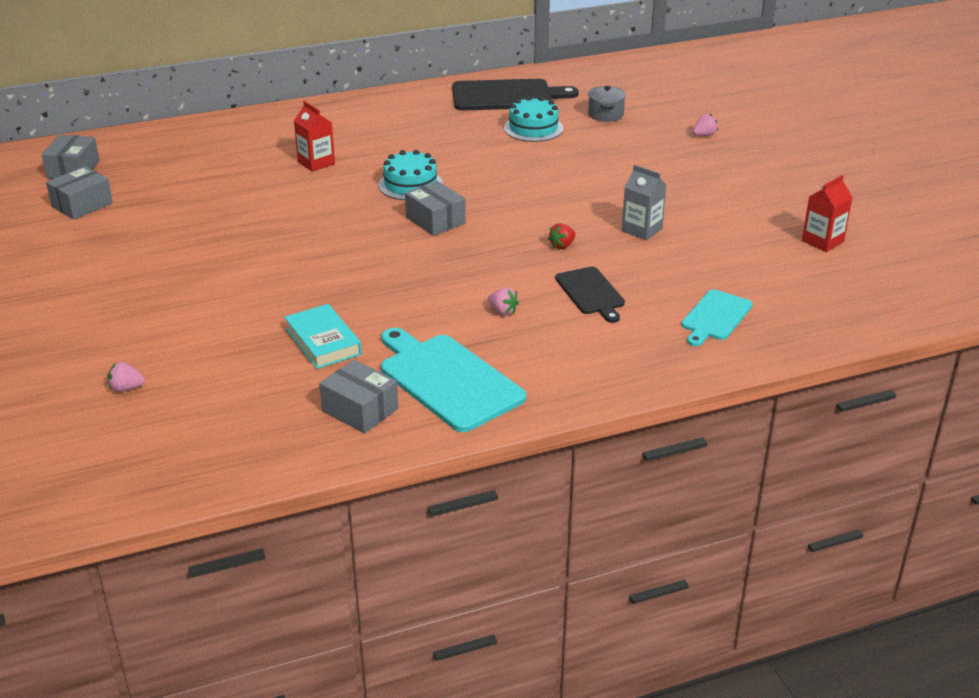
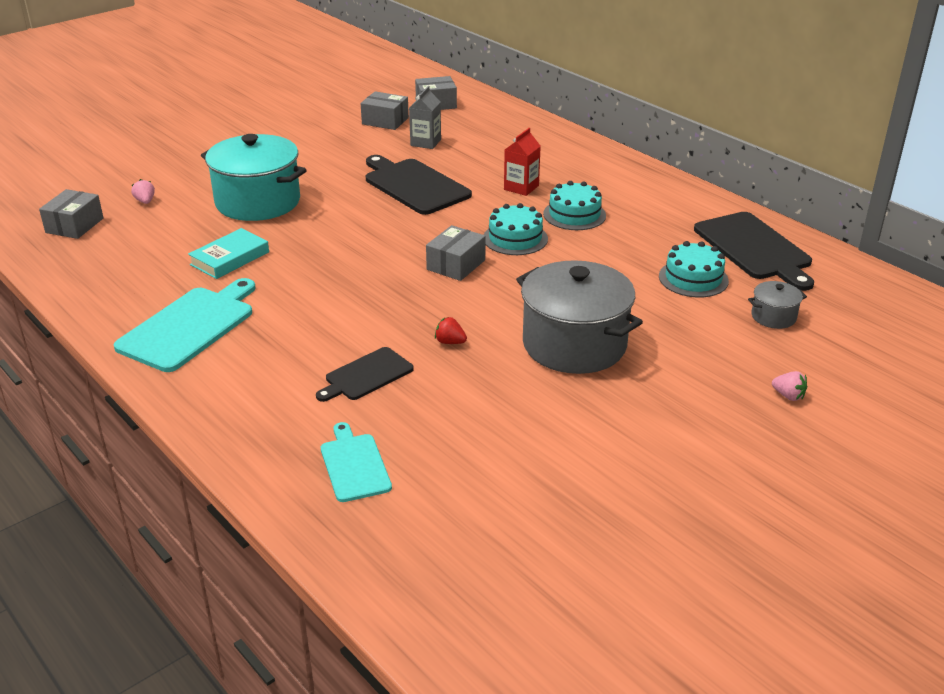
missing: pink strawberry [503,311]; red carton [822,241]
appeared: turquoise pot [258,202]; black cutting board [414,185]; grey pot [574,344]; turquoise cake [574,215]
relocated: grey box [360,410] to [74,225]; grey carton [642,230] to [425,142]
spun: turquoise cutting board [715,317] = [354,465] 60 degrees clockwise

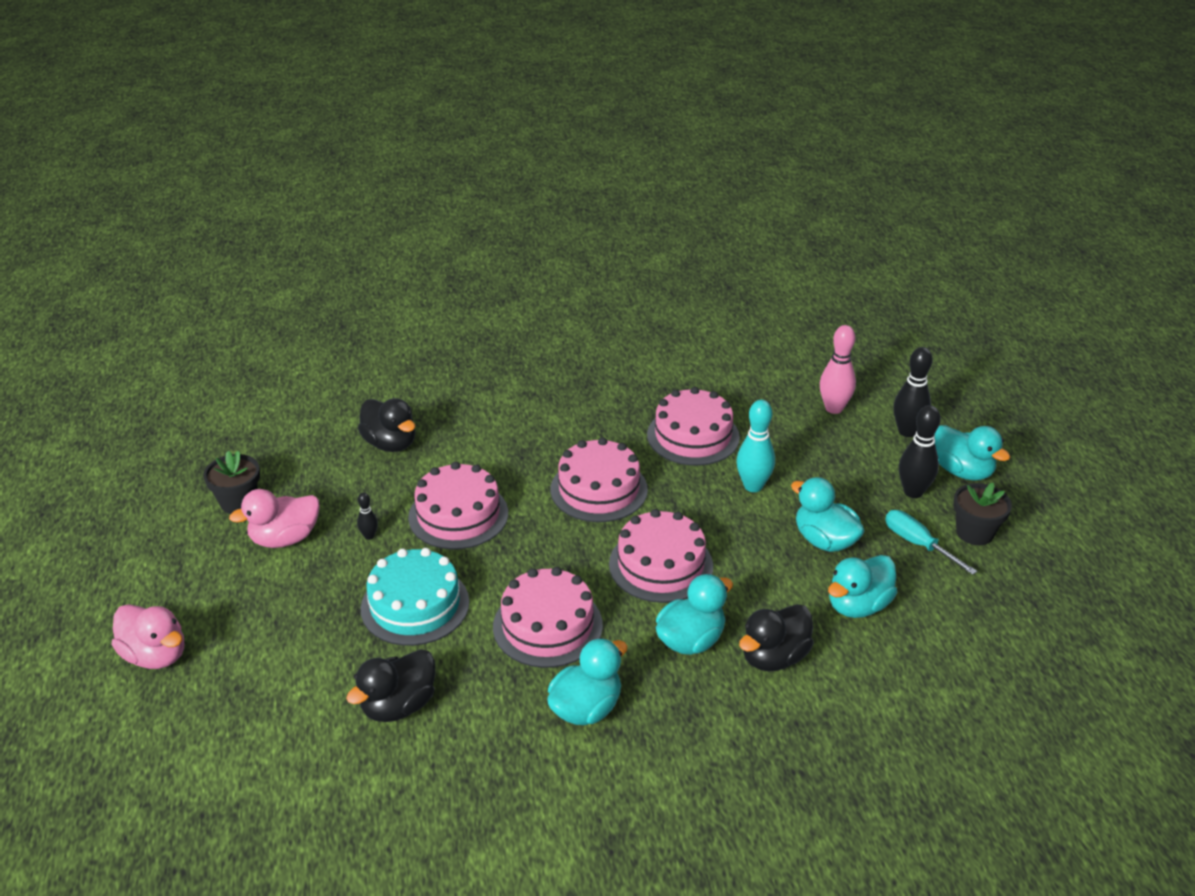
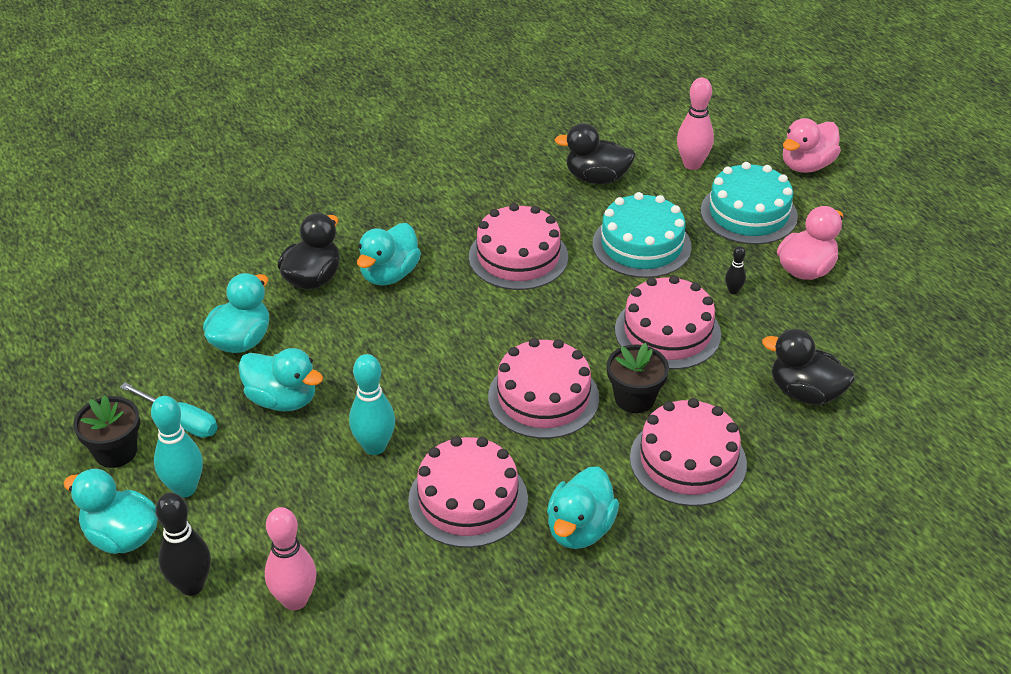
appeared: pink bowling pin [692,164]; turquoise cake [748,213]
relocated: black flower pot [238,502] to [634,398]; turquoise duck [586,708] to [580,529]; pink cake [661,565] to [688,460]
colour: black bowling pin [913,492] to turquoise bowling pin [185,488]
spun: pink duck [156,655] = [806,165] 60 degrees counterclockwise; black duck [398,706] = [596,178] 105 degrees counterclockwise

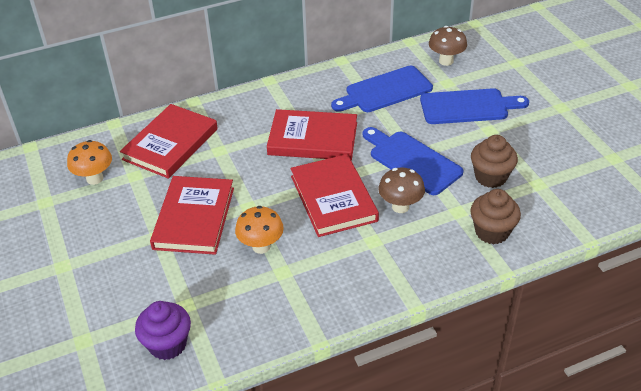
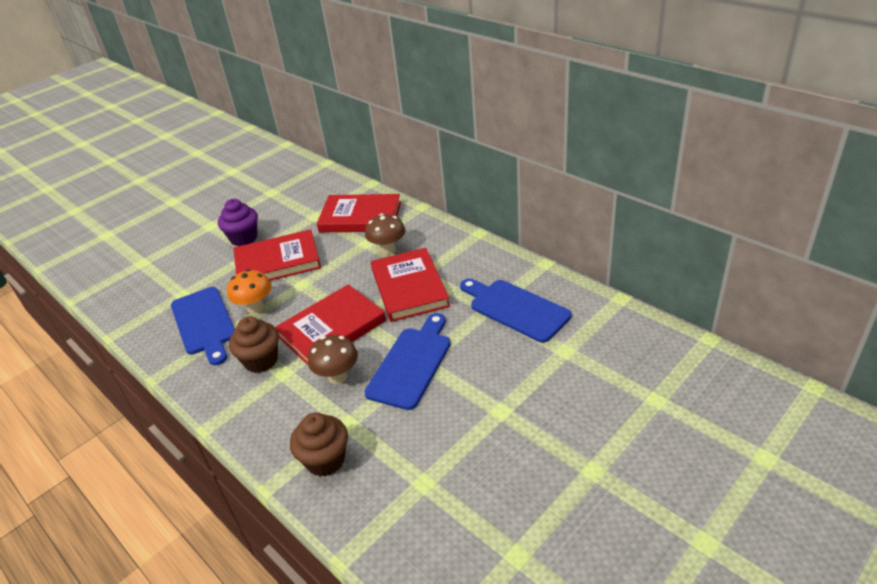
missing: orange mushroom [94,178]
relocated: purple cupcake [167,344] to [244,238]; blue cutting board [468,107] to [204,323]; brown mushroom [446,61] to [388,250]; brown cupcake [490,177] to [261,361]

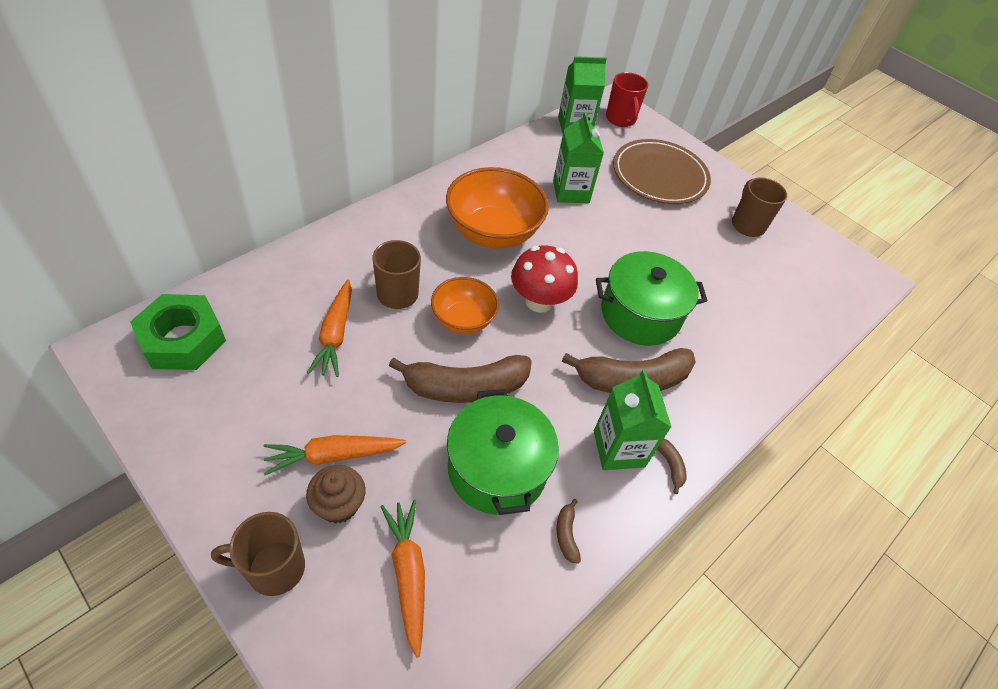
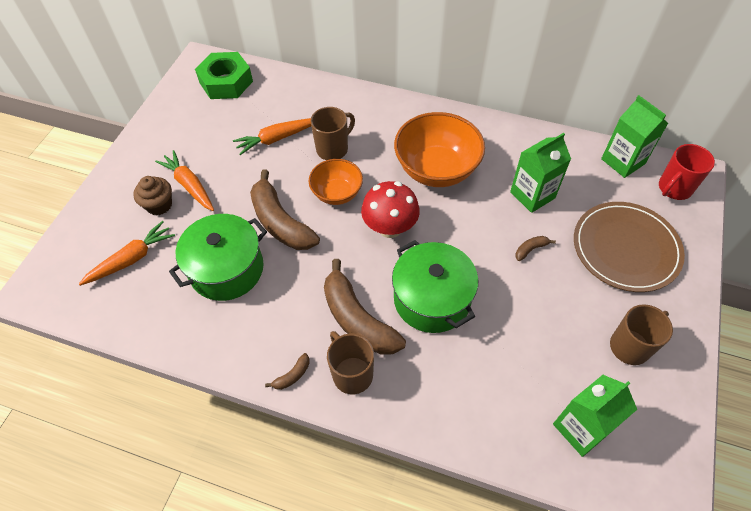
relocated: brown mug [274,568] to [352,374]; brown banana [566,534] to [530,249]; green carton [619,449] to [581,428]

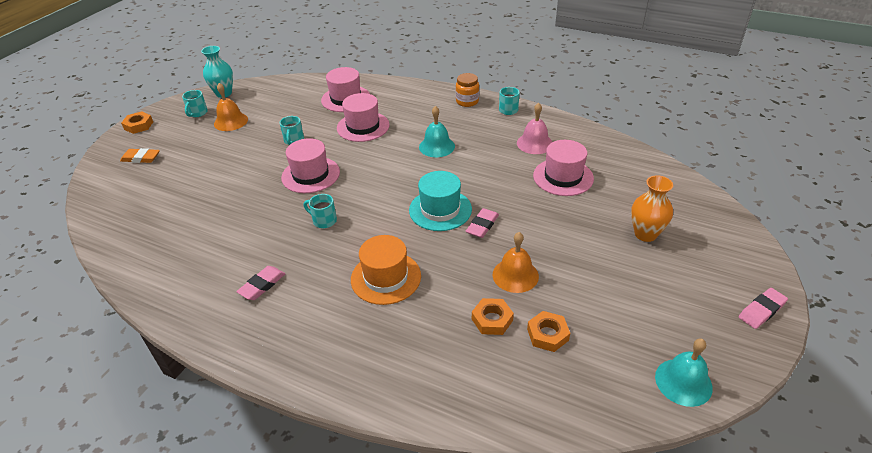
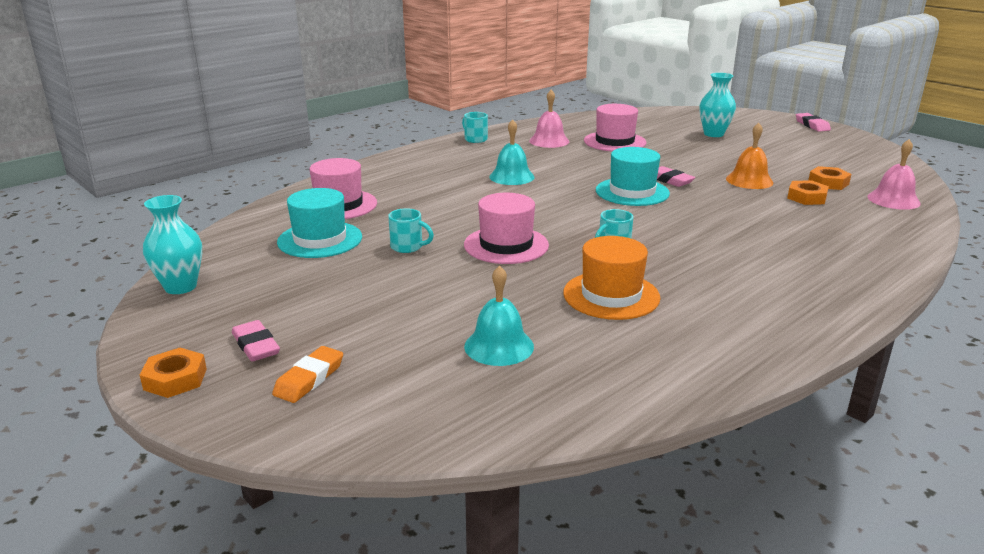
missing: turquoise mug [197,113]; orange bell [231,121]; pink hat [363,127]; orange jar [467,101]
appeared: turquoise hat [320,240]; pink bell [893,200]
relocated: pink eraser [262,285] to [256,345]; orange hat [386,278] to [611,295]; turquoise bell [683,382] to [499,346]
colour: orange vase [645,234] to turquoise vase [713,134]

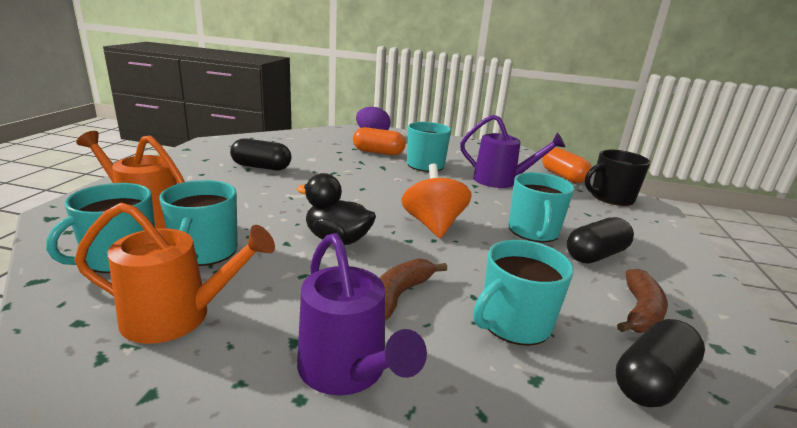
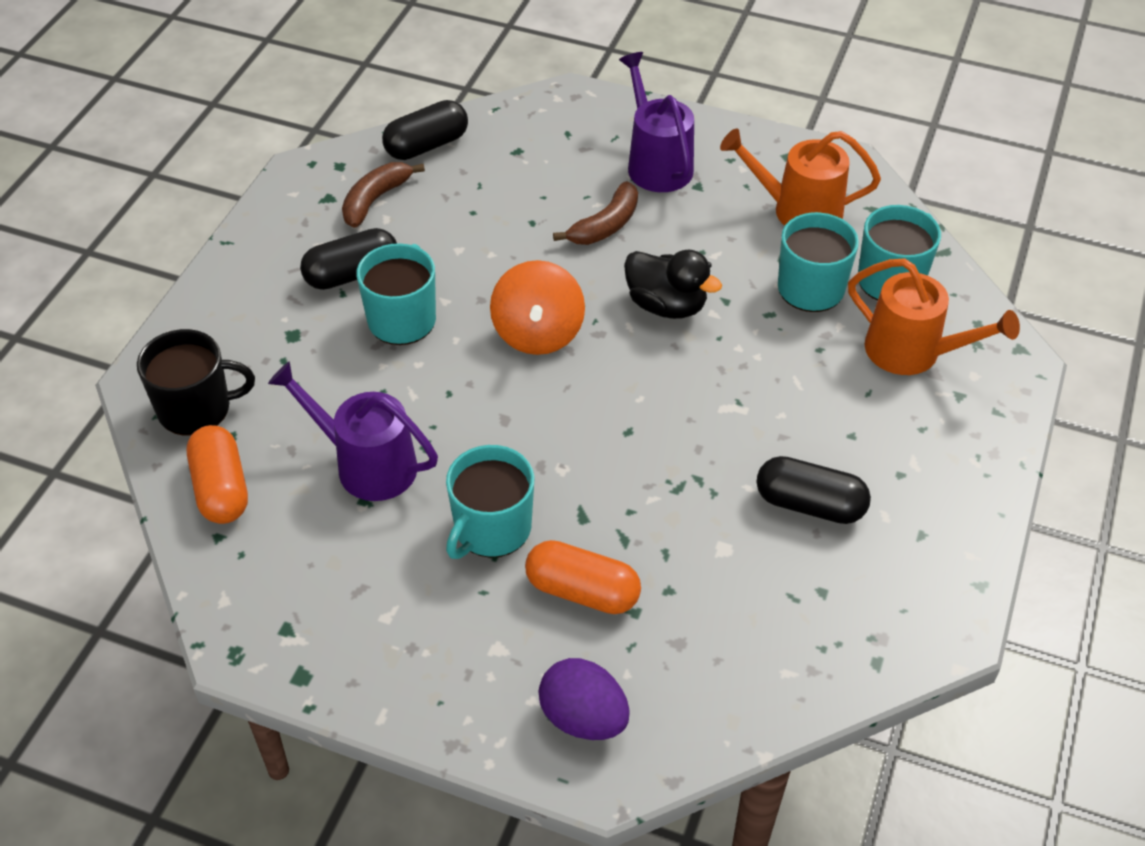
missing: turquoise mug [514,323]

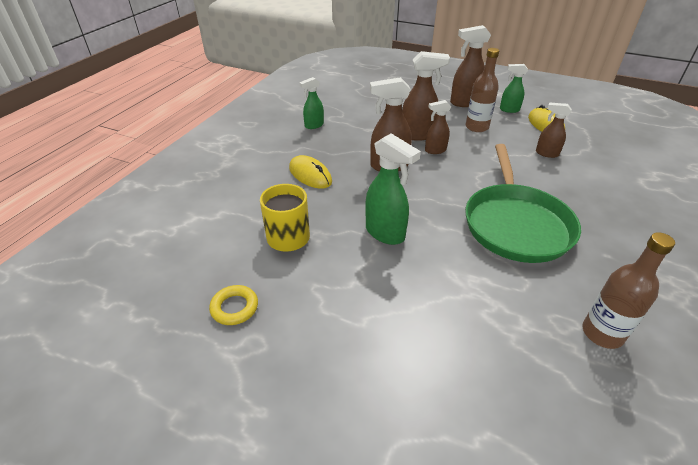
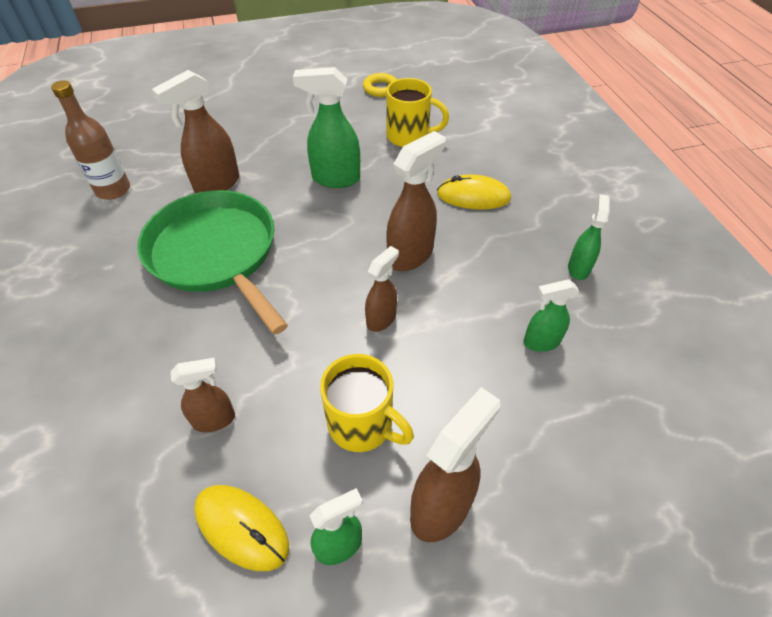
appeared: green spray bottle [541,342]
relocated: brown spray bottle [418,135] to [216,184]
exchanged: brown bottle [477,127] to yellow mug [363,425]

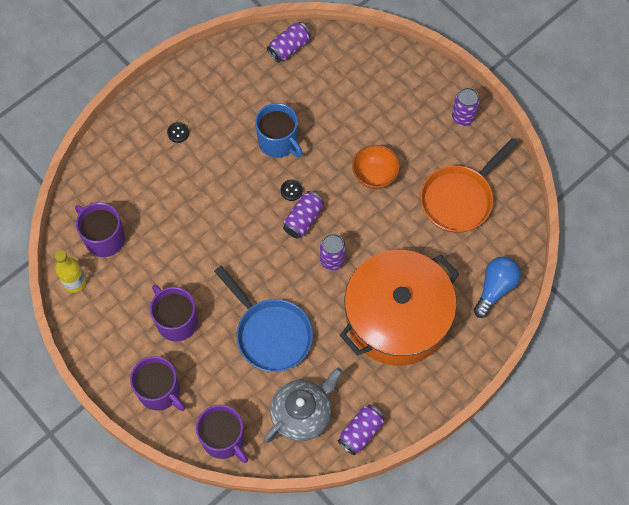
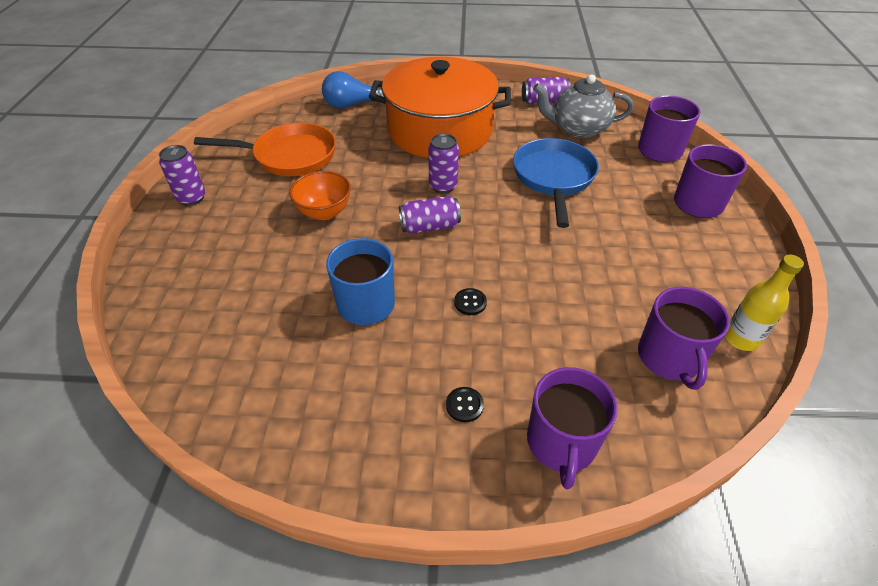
missing: purple can [289,48]
relocated: purple mug [176,321] to [561,443]; black button [291,190] to [470,302]

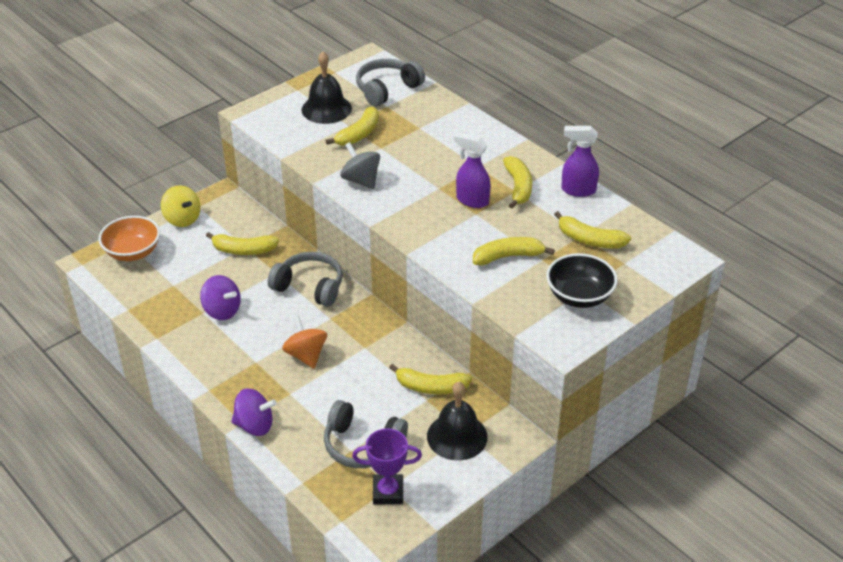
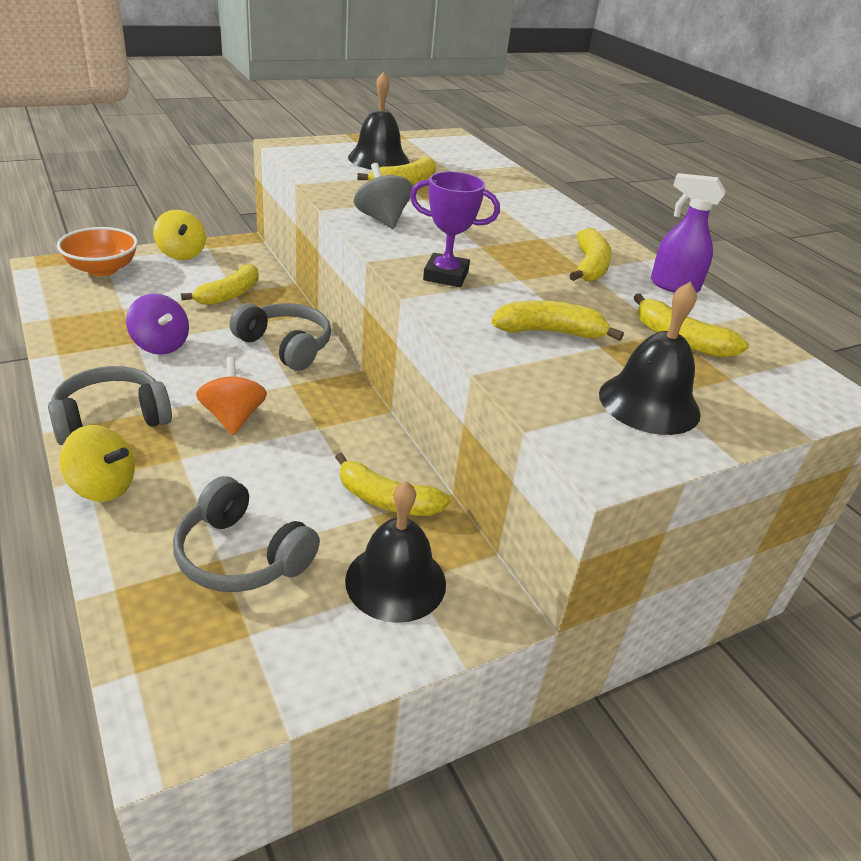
missing: purple spray bottle [472,200]
relocated: purple trophy [388,492] to [446,276]; grey headphones [387,89] to [111,419]
exchanged: black bowl [579,296] to black bell [649,403]
colour: purple spinning top [254,425] to yellow spinning top [103,486]
spun: yellow banana [243,250] = [230,294] 75 degrees counterclockwise

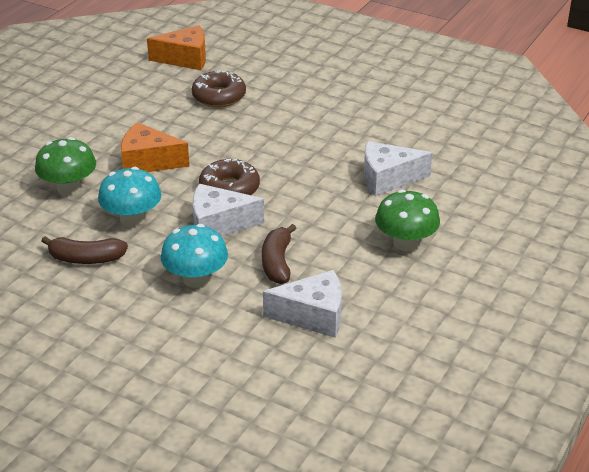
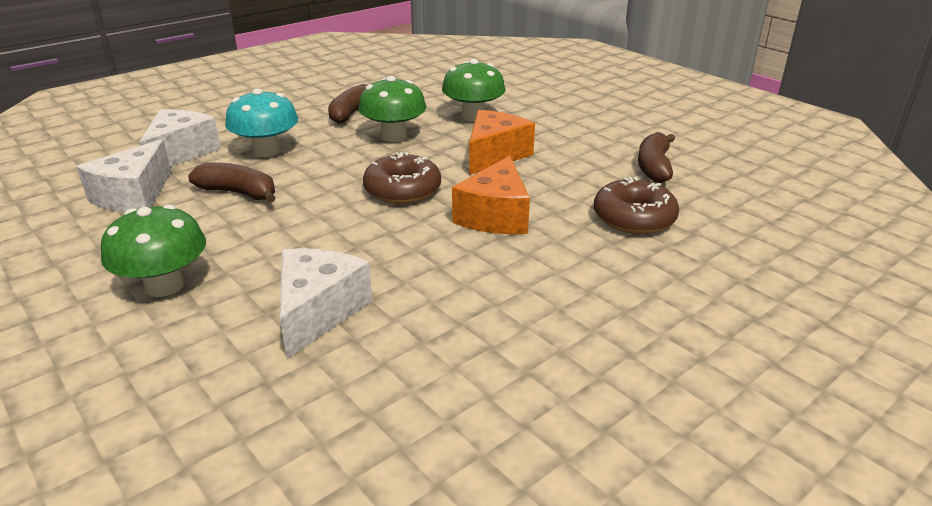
appeared: brown banana [654,167]
relocated: orange cheese [185,59] to [495,216]; white cheese [219,224] to [181,153]
colour: turquoise mushroom [132,219] to green mushroom [394,136]

